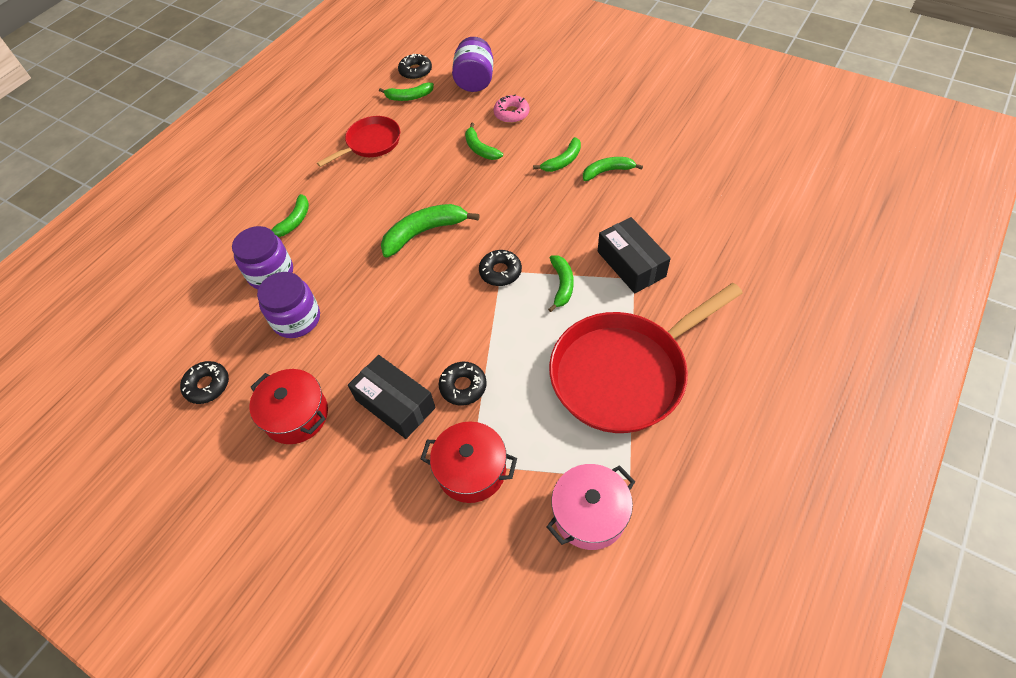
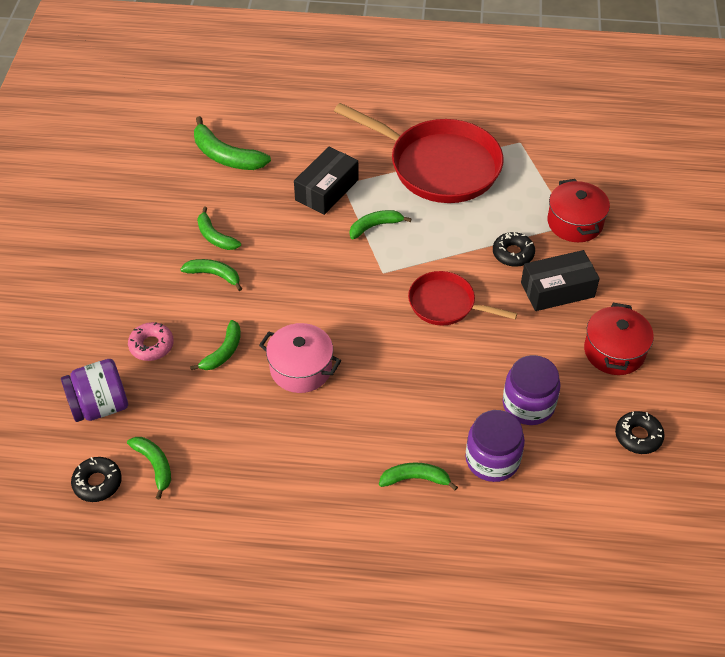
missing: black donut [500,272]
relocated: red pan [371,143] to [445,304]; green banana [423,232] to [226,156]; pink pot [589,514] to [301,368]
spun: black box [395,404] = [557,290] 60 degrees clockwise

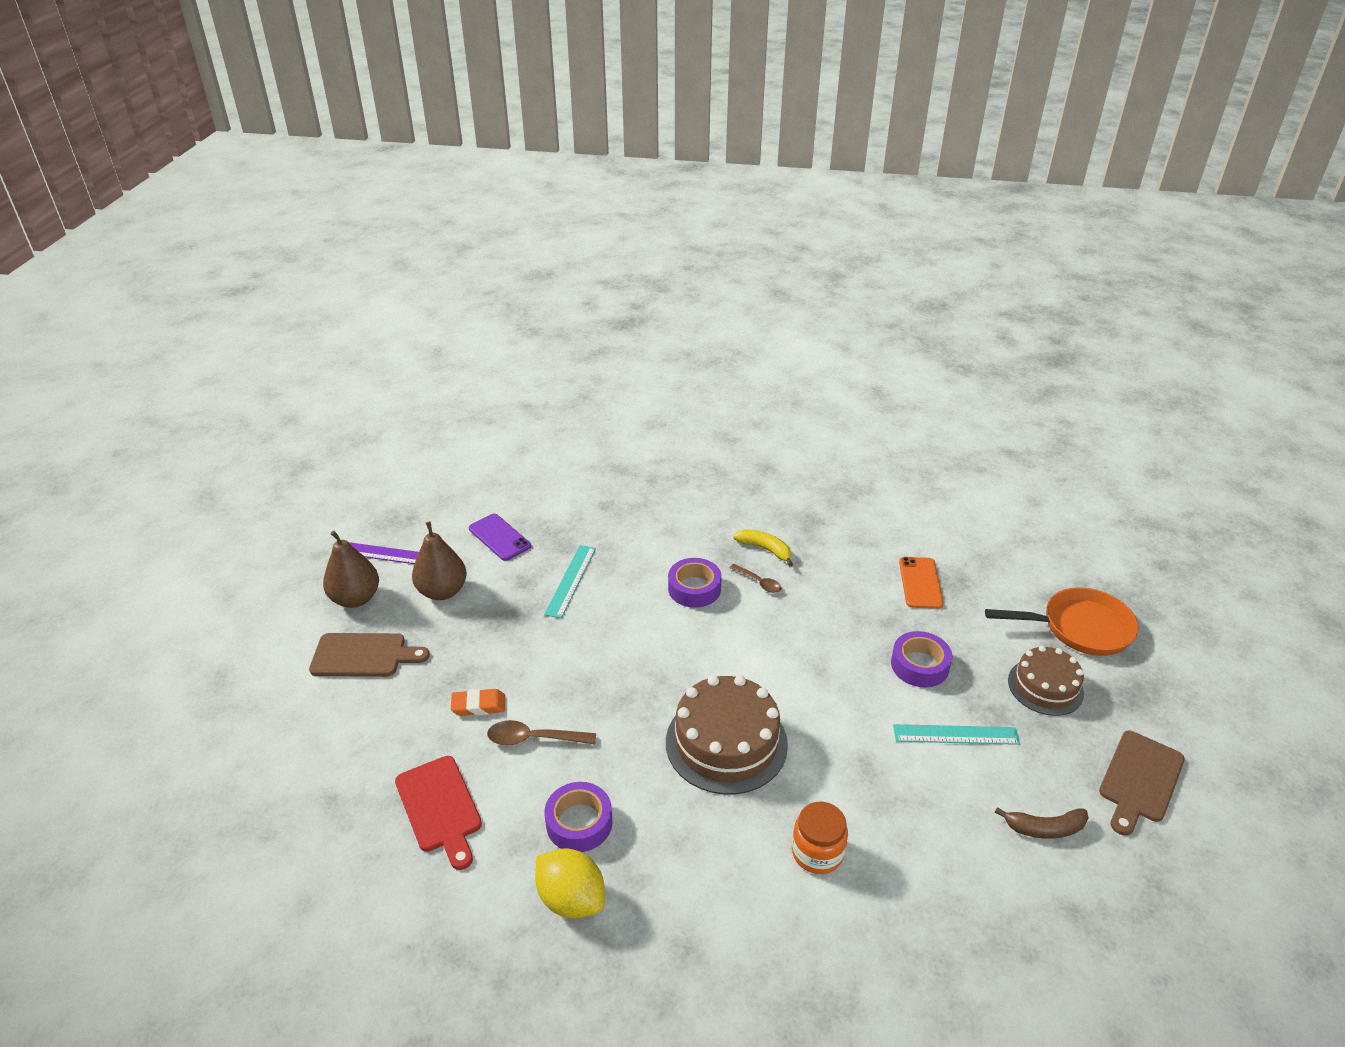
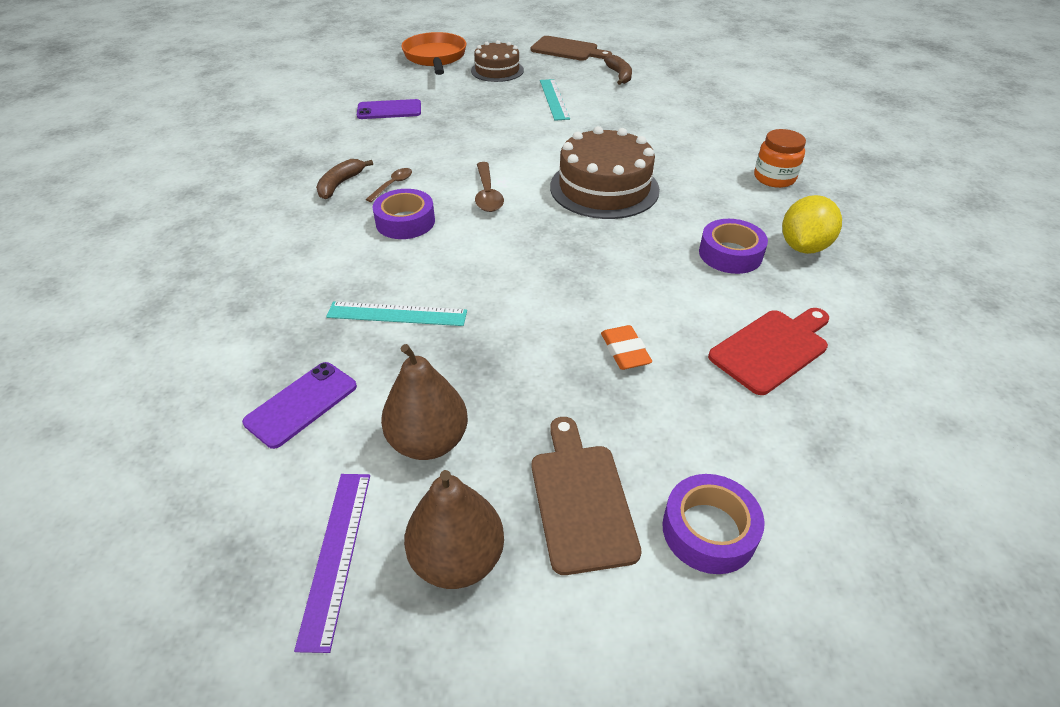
relocated: brown spoon [534,739] to [487,194]; orange jar [817,852] to [774,178]; purple tape [919,665] to [709,530]
colour: yellow banana [765,549] to brown banana [340,184]; orange phone [920,583] to purple phone [389,110]

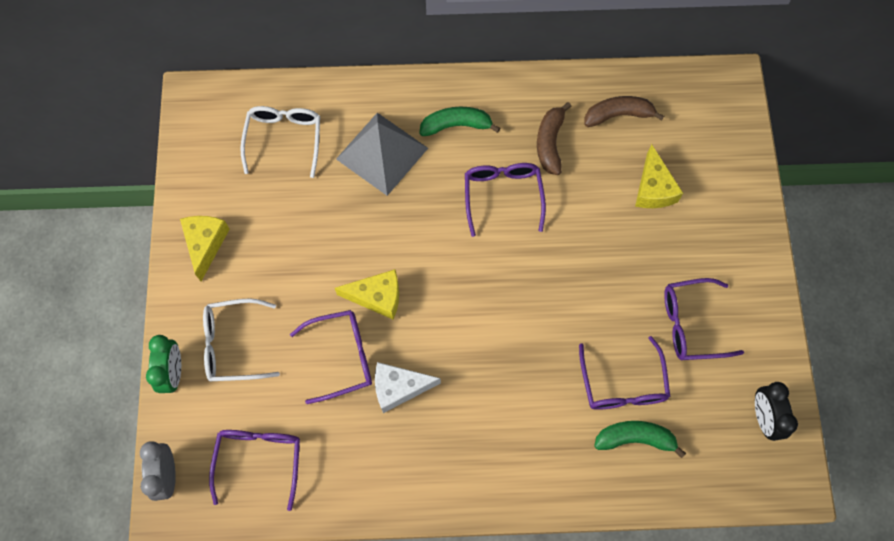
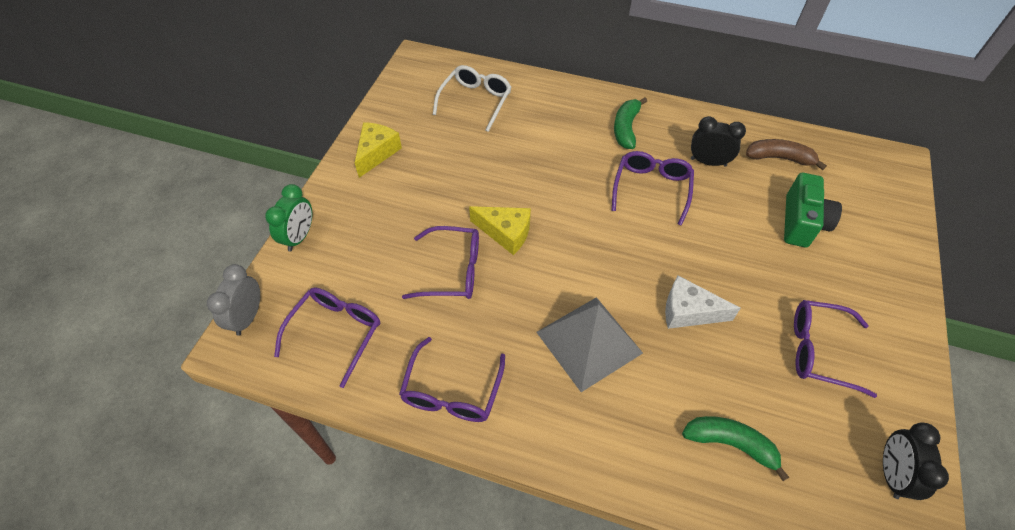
missing: white glasses [233,345]
relocated: grey pyramid [382,153] to [589,342]; white cheese [399,388] to [688,311]; purple glasses [622,384] to [452,391]
exchanged: brown banana [550,143] to black clock [708,162]; yellow cheese [653,188] to green camera [802,222]
spun: green banana [456,125] = [626,128] 90 degrees counterclockwise

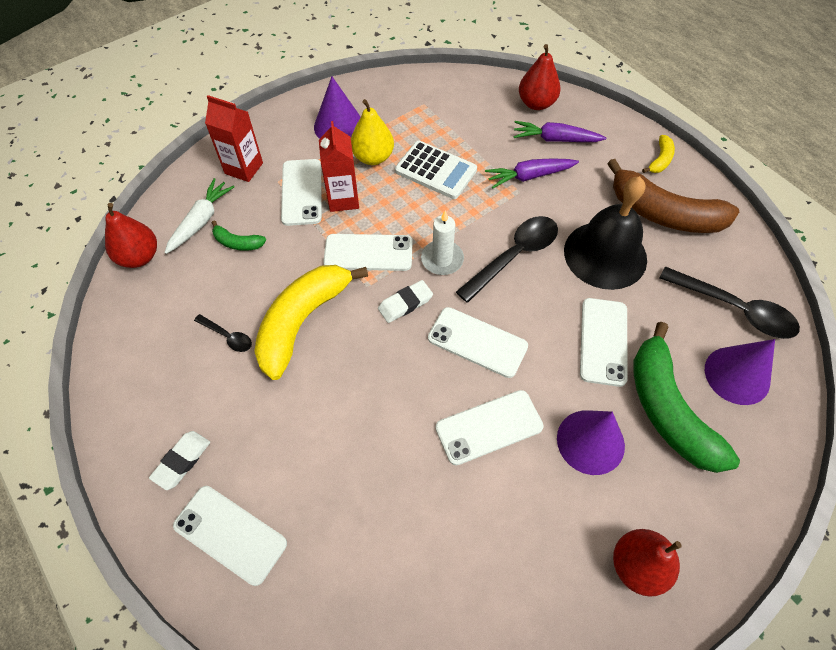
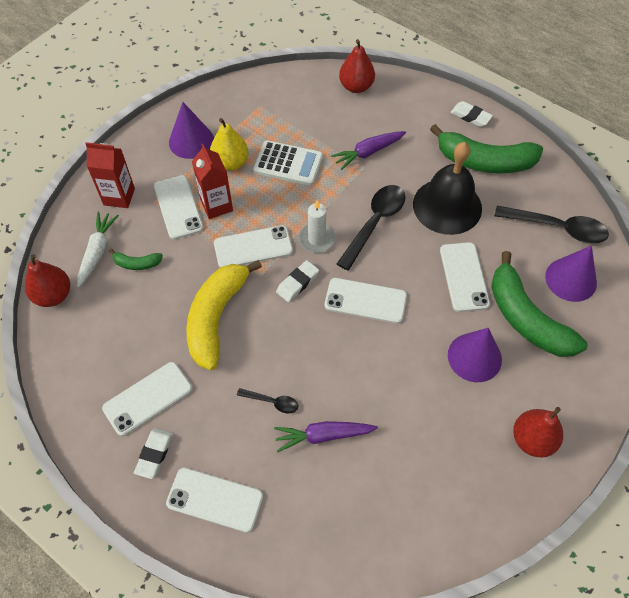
relocated: black spoon [227,336] to [272,402]; white phone [489,427] to [148,398]; purple carrot [555,139] to [323,436]
exchanged: yellow banana [660,160] to white eraser [470,116]
colour: brown banana [663,214] to green banana [484,162]

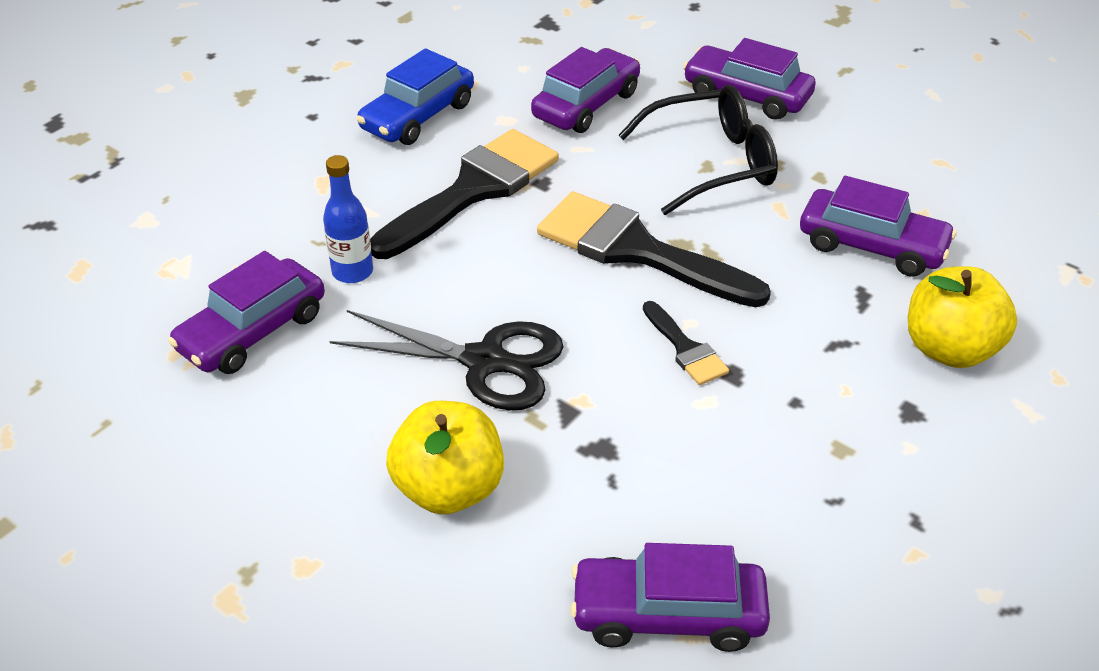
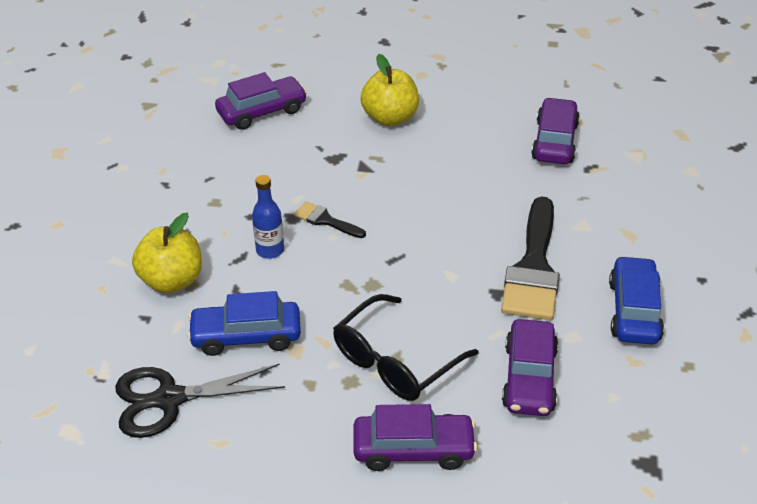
missing: black brush [637,250]
relocated: blue bottle [352,272] to [270,250]; black scissors [485,361] to [169,399]
colour: purple car [872,246] to blue car [246,336]

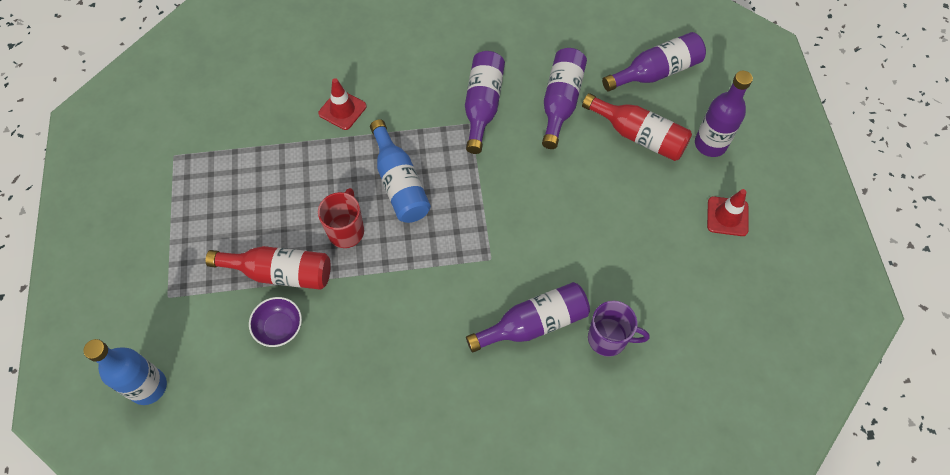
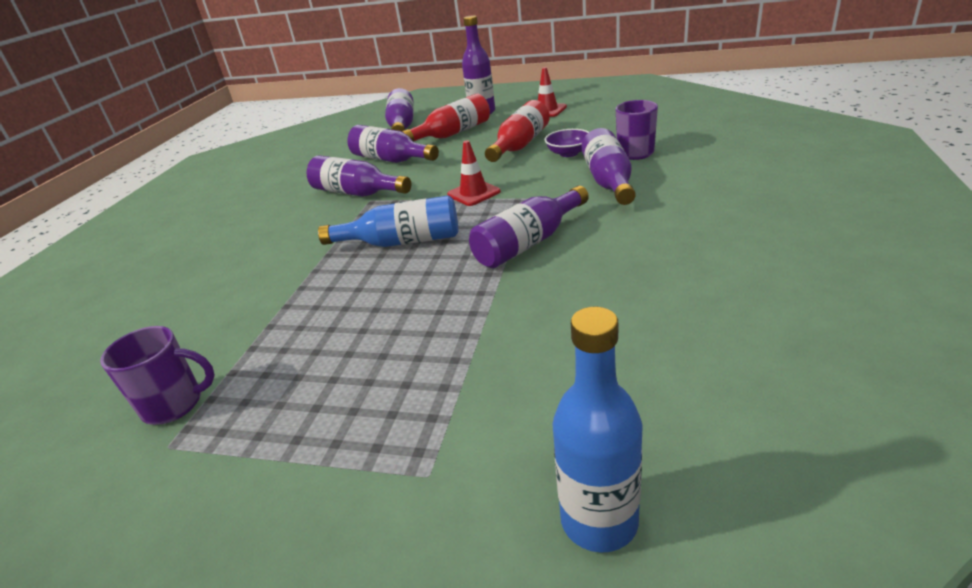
missing: red mug [346,231]
appeared: purple mug [174,404]; purple bottle [528,243]
relocated: red bottle [280,273] to [520,145]; purple bowl [279,327] to [568,153]; red traffic cone [342,110] to [474,193]

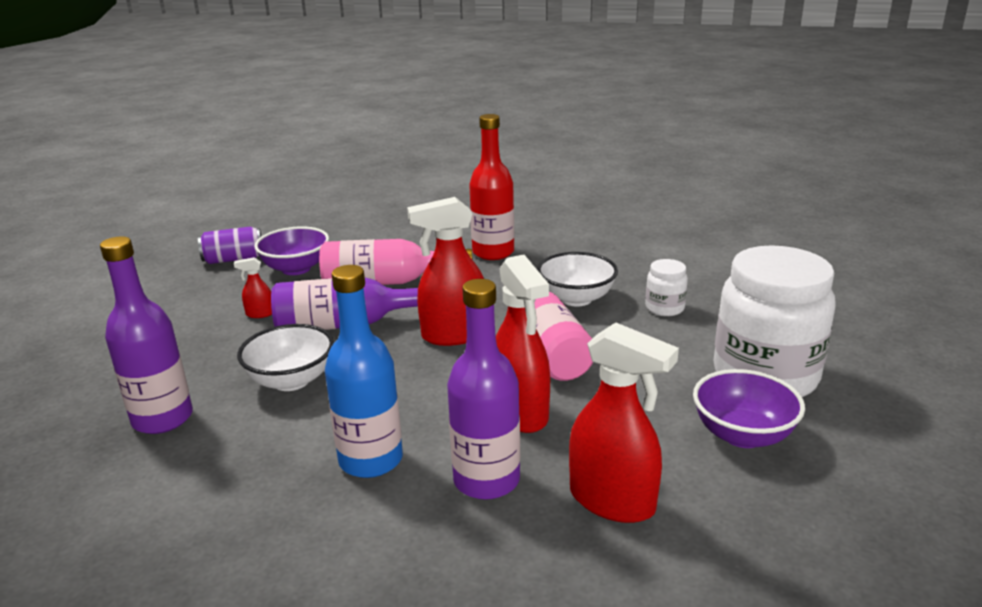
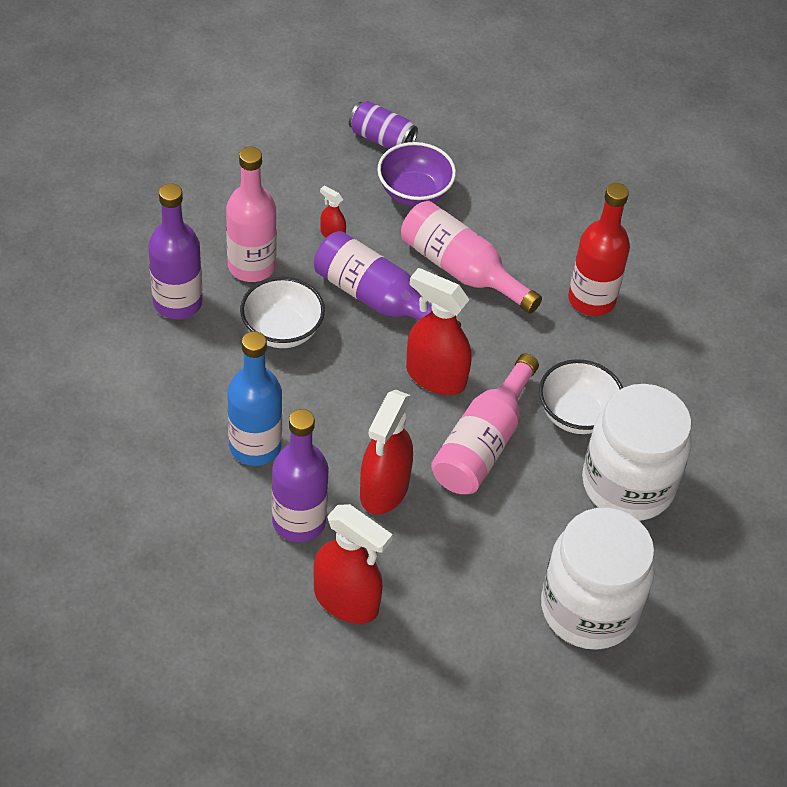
missing: purple bowl [742,435]
appeared: pink bottle [251,266]
spun: red spray bottle [612,501] = [346,601] 45 degrees counterclockwise
size: white jar [664,308] = [627,485] x2.27

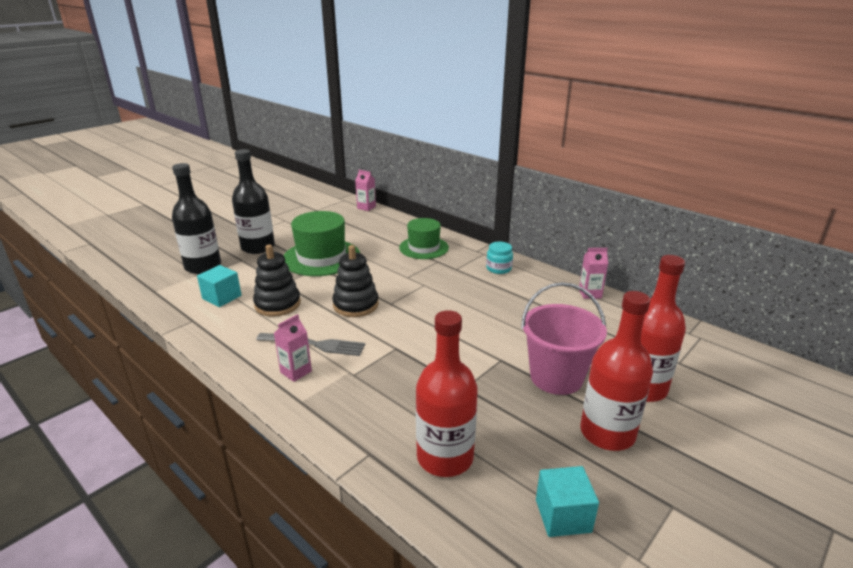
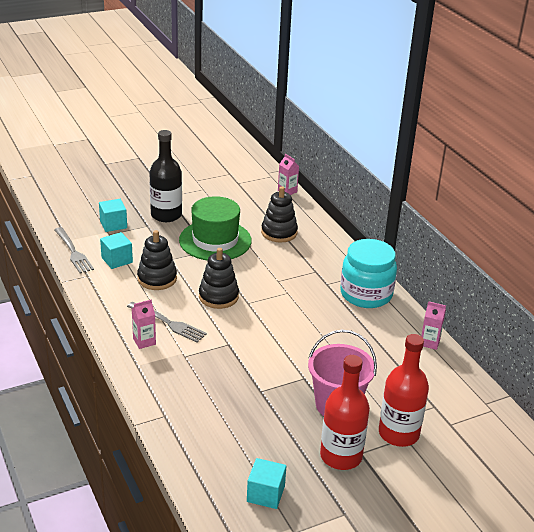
missing: green hat [424,248]; red bottle [445,457]
appeared: grey fork [73,252]; black stacking toy [279,232]
exchanged: black bottle [203,266] to turquoise cube [113,224]
size: turquoise jar [498,268] = [366,294] x2.13

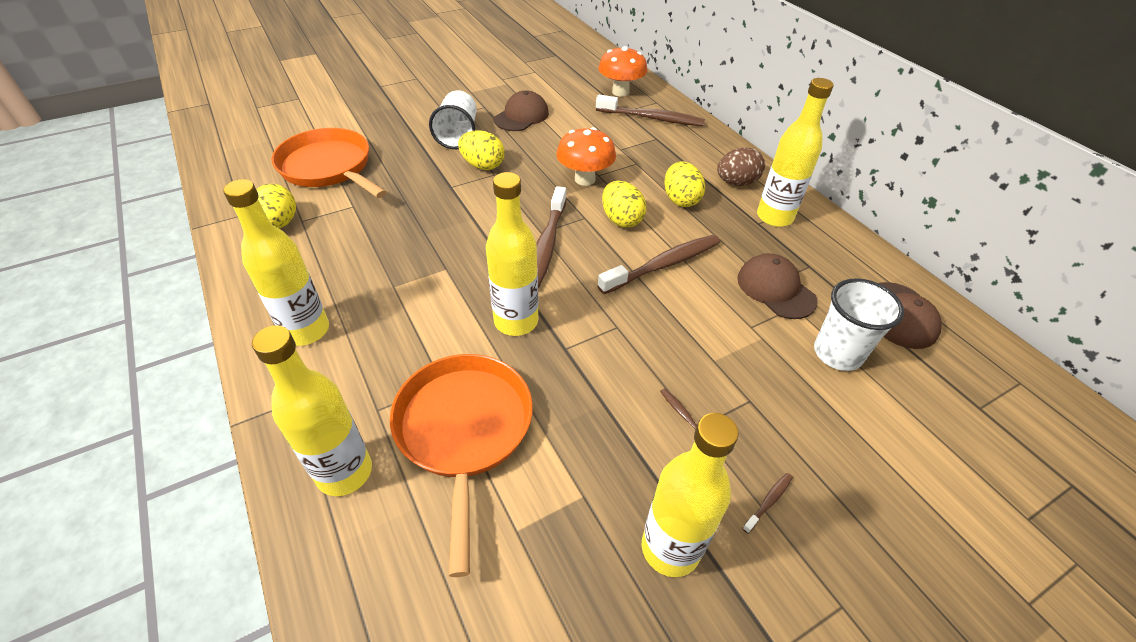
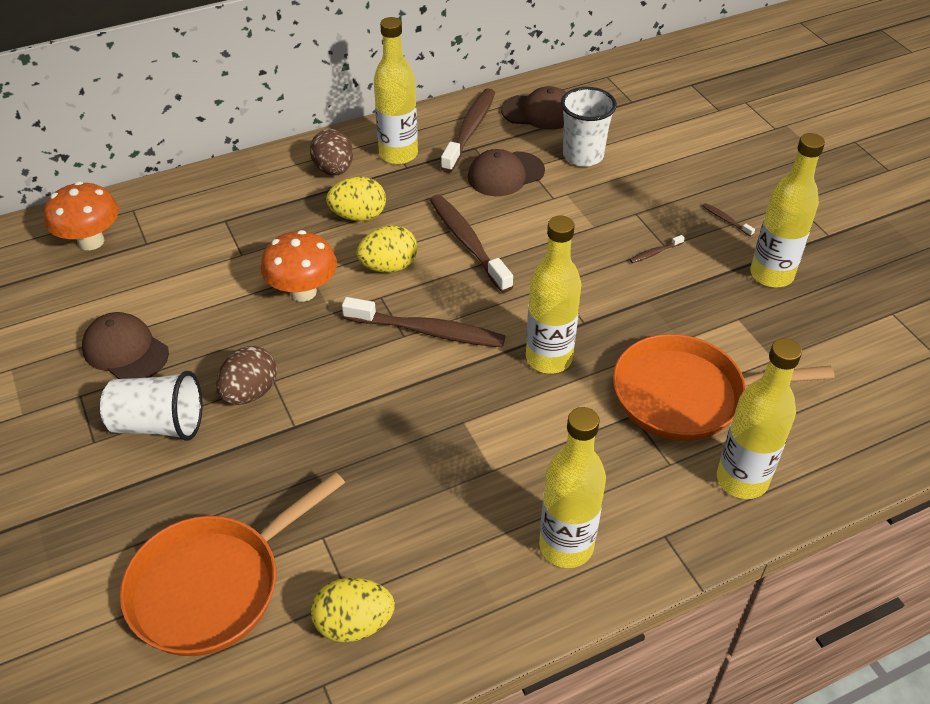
relocated: brown toothbrush [652,118] to [470,130]
colour: yellow egg [483,165] to brown egg [250,392]

